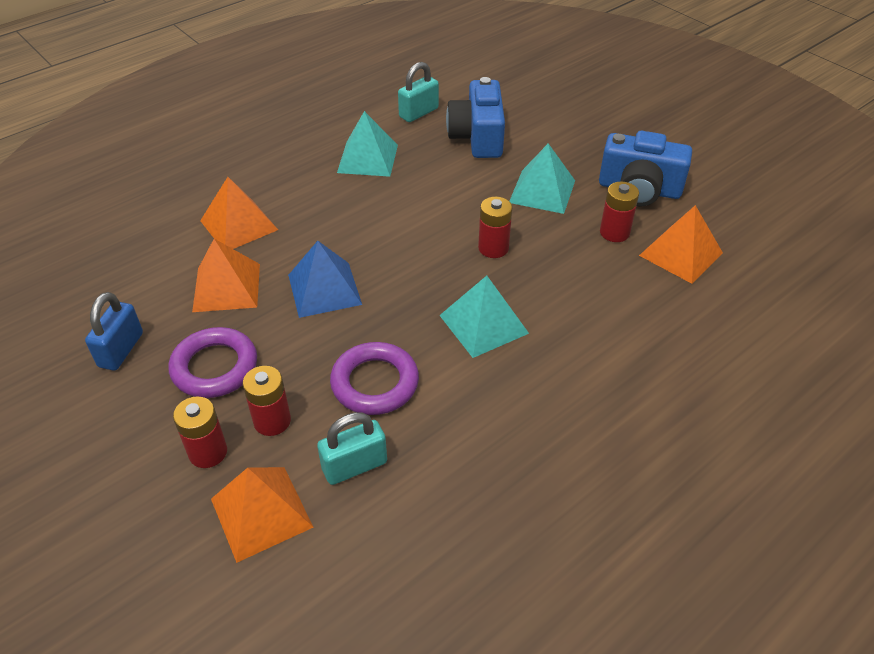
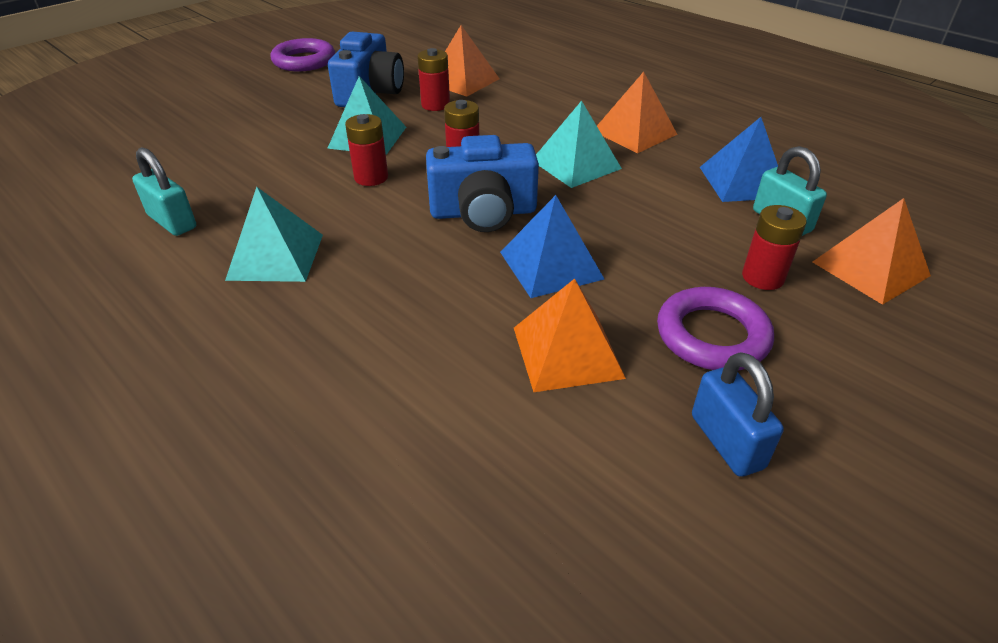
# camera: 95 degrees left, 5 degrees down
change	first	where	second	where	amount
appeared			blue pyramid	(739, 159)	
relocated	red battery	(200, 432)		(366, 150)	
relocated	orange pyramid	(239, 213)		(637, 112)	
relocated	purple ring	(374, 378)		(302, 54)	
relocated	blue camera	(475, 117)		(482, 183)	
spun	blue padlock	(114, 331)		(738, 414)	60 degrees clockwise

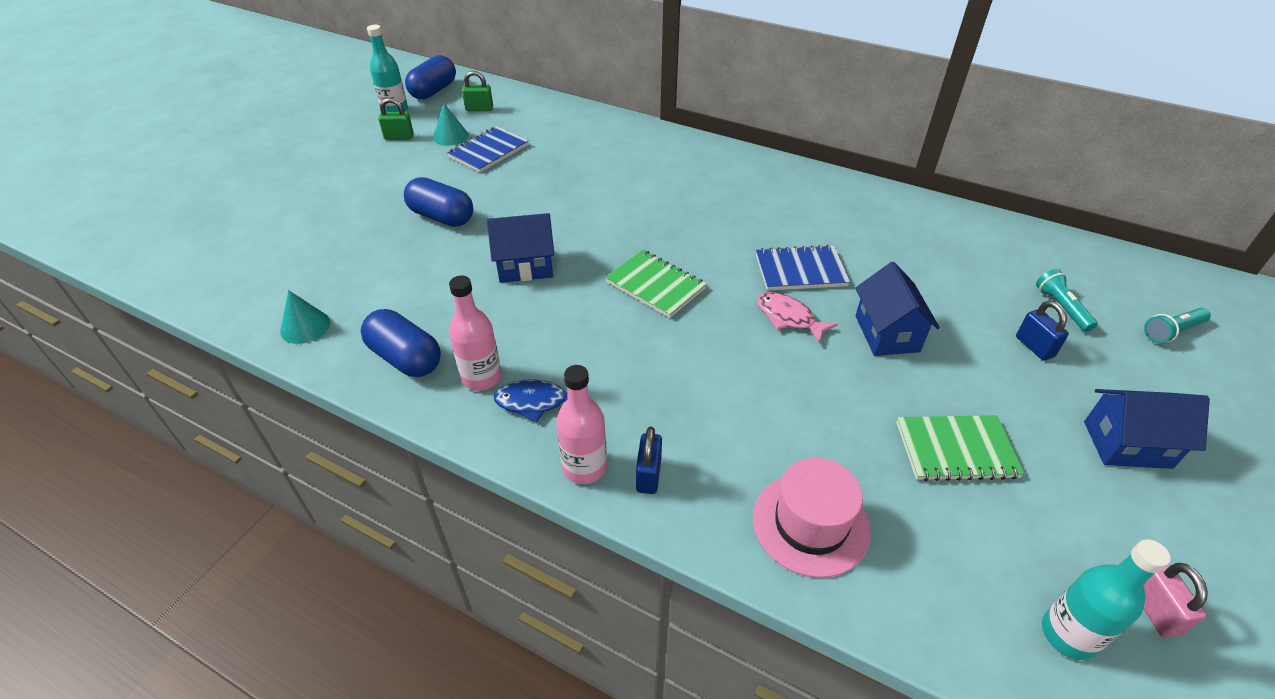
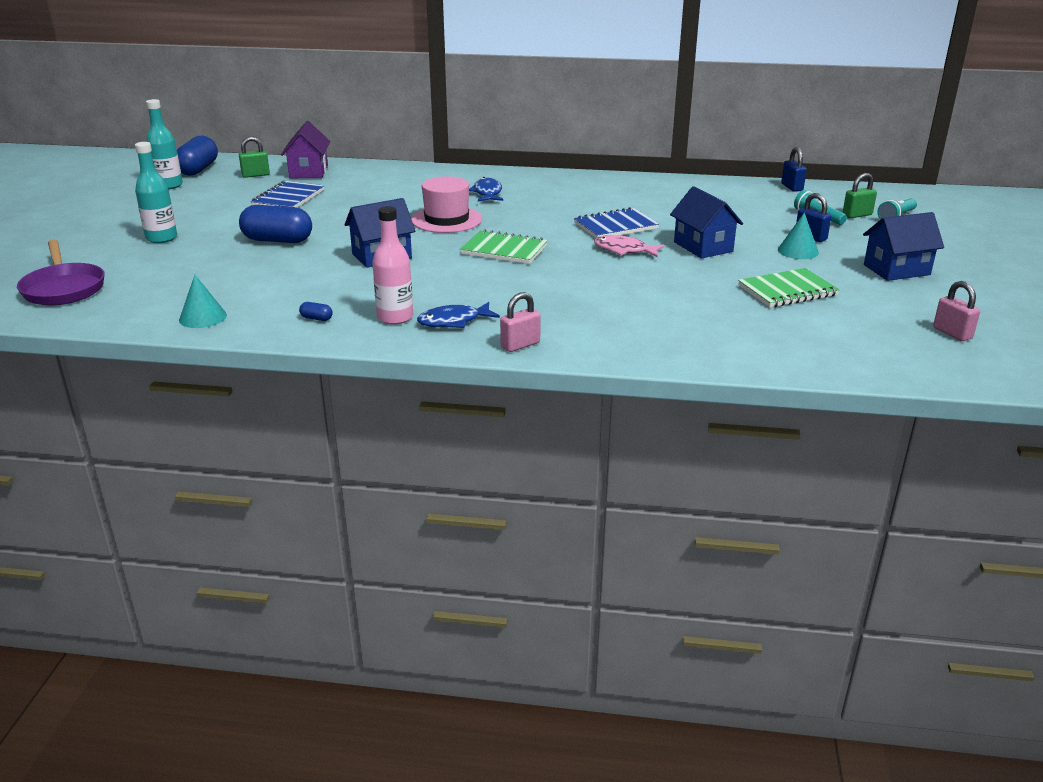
# camera: 20 degrees left, 15 degrees down
change	first	where	second	where	amount
appeared			purple pan	(61, 272)	
appeared			purple house	(306, 149)	
appeared			blue fish	(486, 189)	
relocated	green padlock	(396, 119)		(859, 195)	
relocated	turquoise cone	(451, 124)		(798, 236)	
relocated	blue padlock	(649, 460)		(794, 169)	
relocated	pink hat	(812, 518)		(446, 204)	
relocated	turquoise bottle	(1106, 599)		(156, 192)	
exchanged	pink bottle	(581, 424)	pink padlock	(520, 322)	
size	blue capsule	(401, 343)		(316, 311)	x0.40

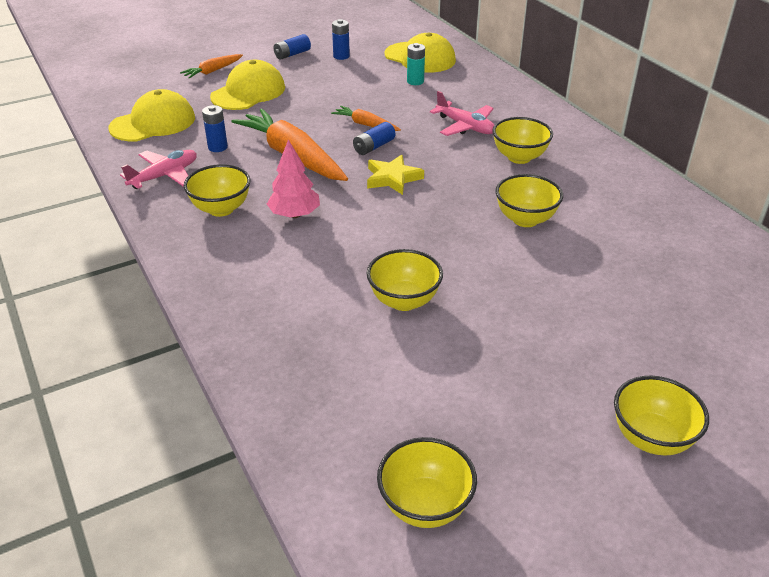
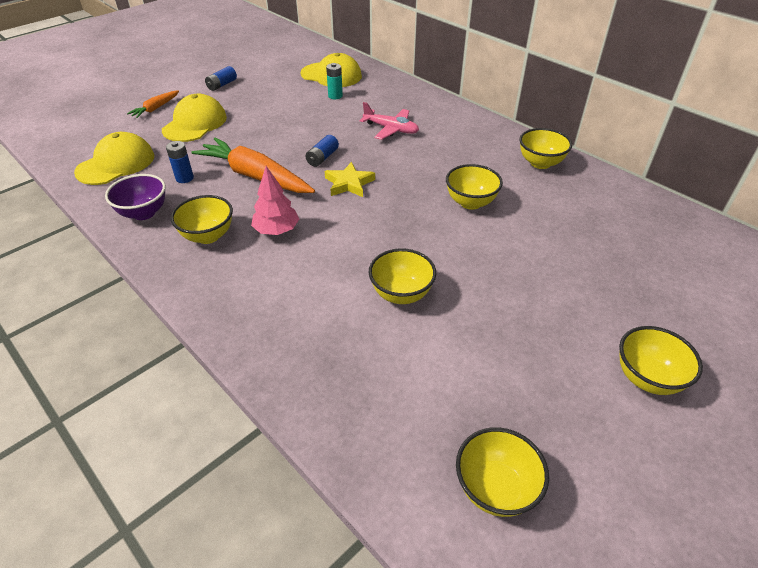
# camera: 15 degrees left, 5 degrees up
change	first	where	second	where	amount
missing	orange carrot	(366, 118)			
missing	blue battery	(341, 39)			
relocated	yellow bowl	(522, 140)		(545, 148)	
exchanged	pink plane	(158, 169)	purple bowl	(135, 197)	

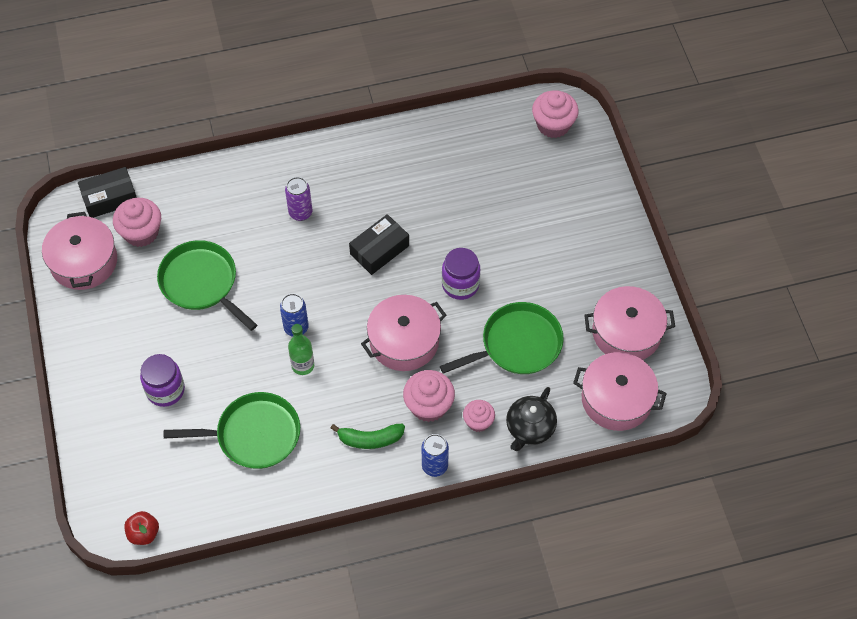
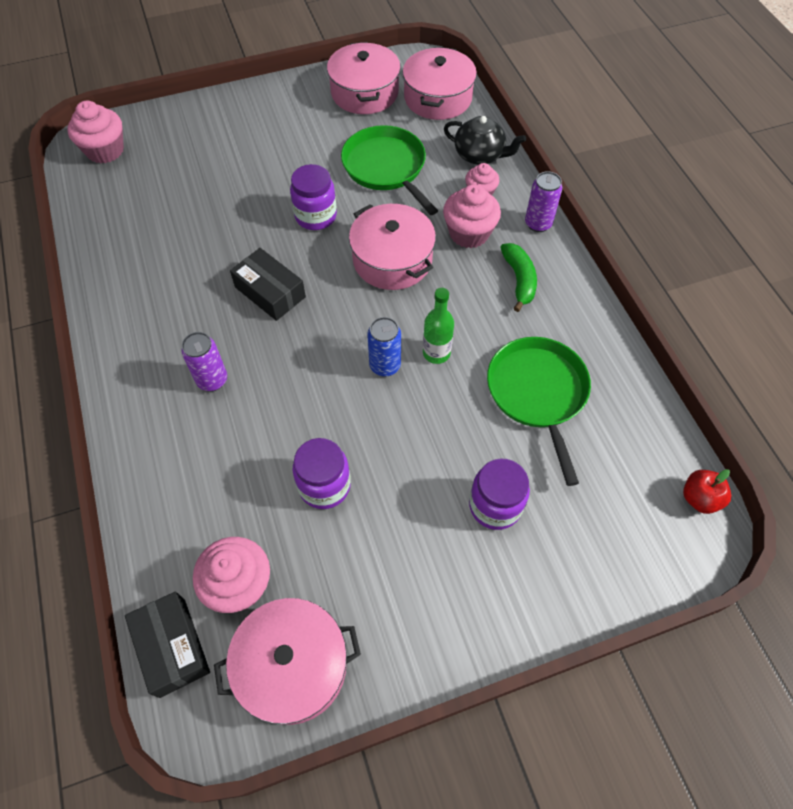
# camera: 95 degrees left, 0 degrees up
change	first	where	second	where	amount
exchanged	green pan	(207, 285)	purple jar	(322, 473)	
colour	blue can	(435, 455)	purple can	(543, 201)	

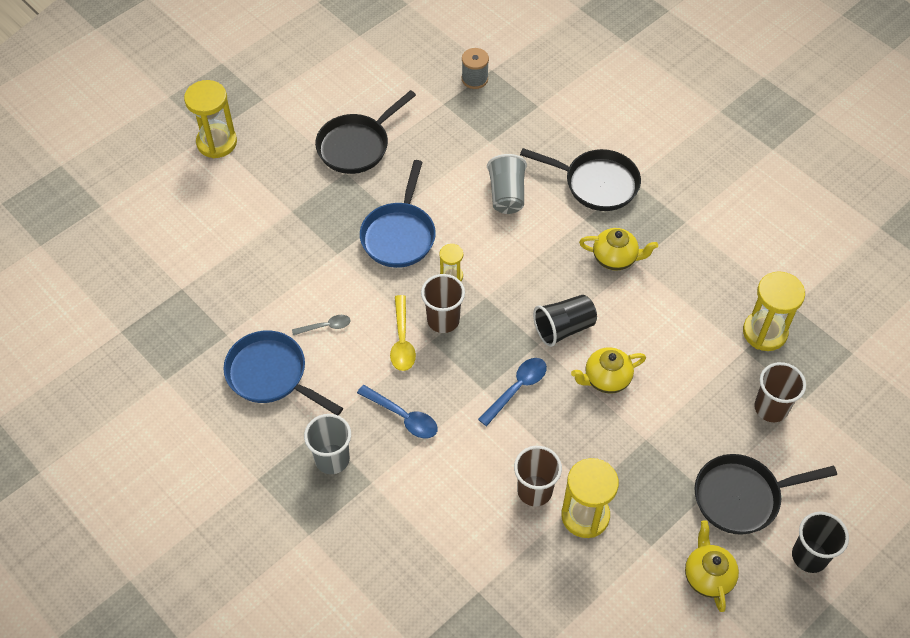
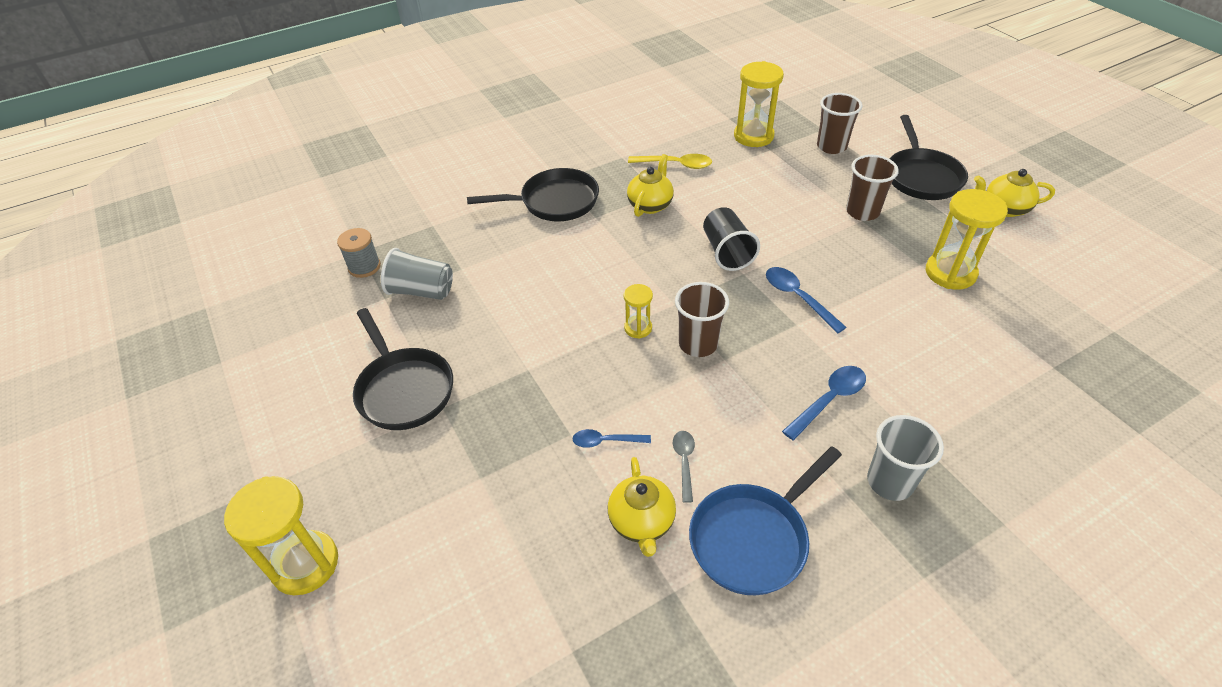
# camera: 75 degrees left, 10 degrees down
change	first	where	second	where	amount
missing	blue pan	(398, 214)			
missing	black cup	(820, 542)			
appeared			blue spoon	(612, 438)	
relocated	yellow spoon	(403, 333)		(670, 161)	
relocated	grey cup	(507, 184)		(417, 274)	
relocated	brown cup	(538, 476)		(872, 188)	
relocated	yellow teapot	(608, 370)		(642, 507)	
spun	black pan	(580, 179)		(533, 194)	45 degrees clockwise

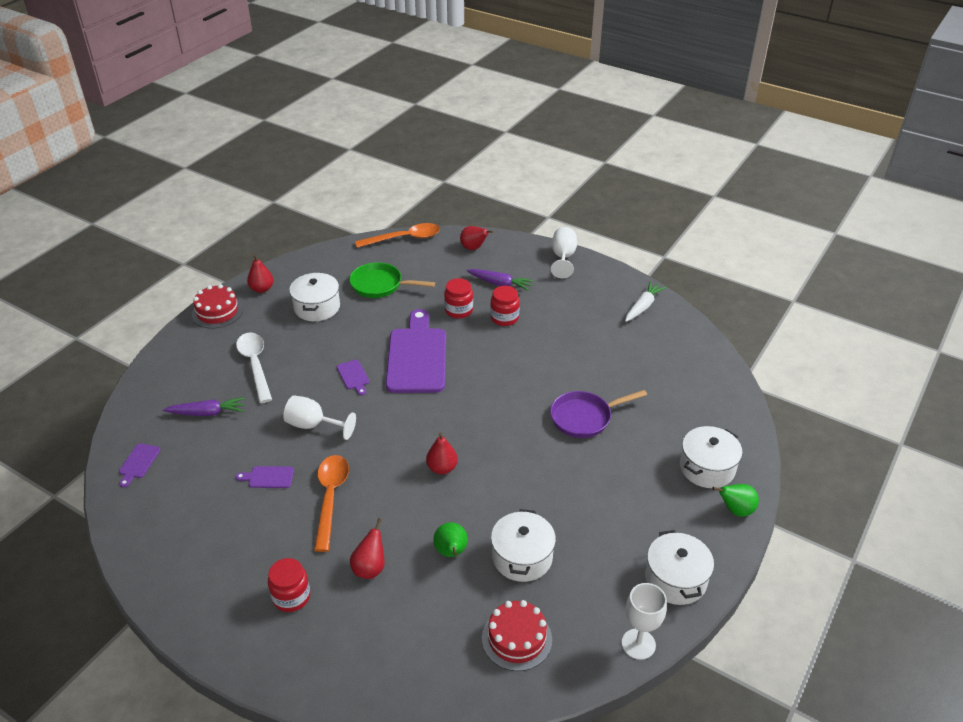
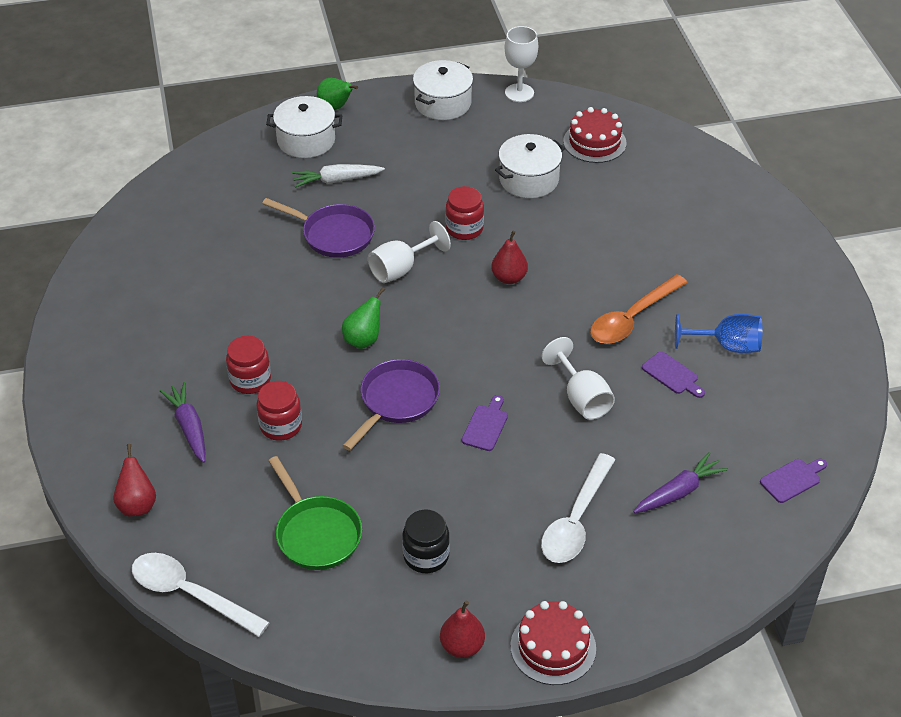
# camera: 135 degrees left, 5 degrees up
change	first	where	second	where	amount
missing	red pear	(367, 548)			
appeared			blue goblet	(718, 333)	
relocated	red jar	(289, 585)		(465, 213)	
relocated	green pear	(450, 539)		(363, 318)	
relocated	white goblet	(564, 252)		(409, 252)	
relocated	white carrot	(645, 301)		(338, 176)	
exchanged	white pot	(314, 297)	black jar	(426, 541)	
exchanged	purple cutting board	(416, 351)	purple pan	(391, 405)	
colour	orange spoon	(397, 235)	white spoon	(201, 595)	
spun	purple carrot	(204, 406)		(680, 482)	105 degrees clockwise

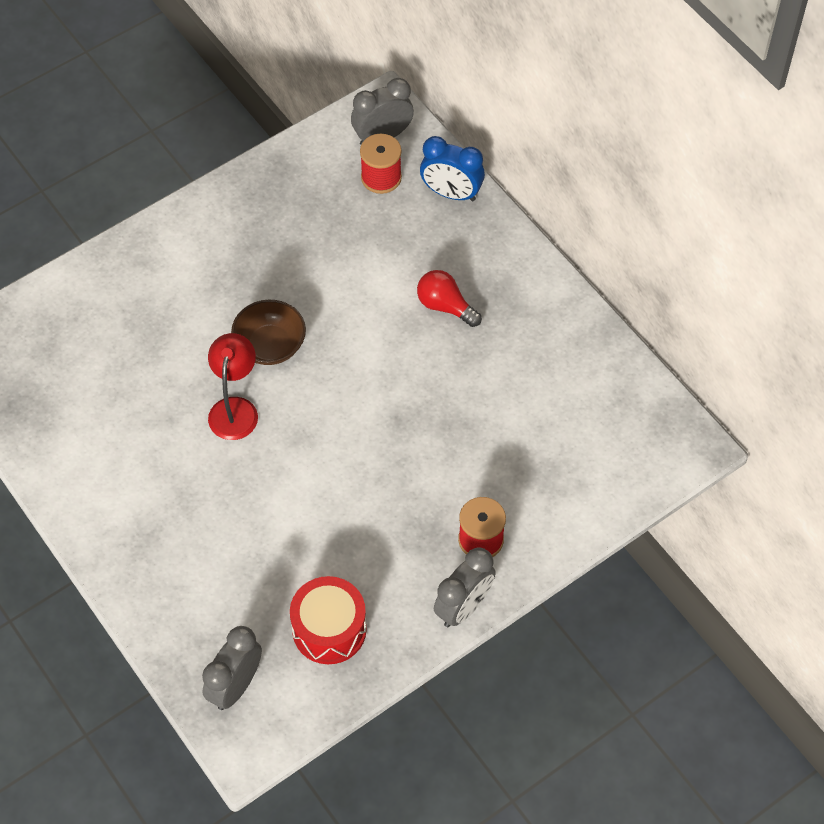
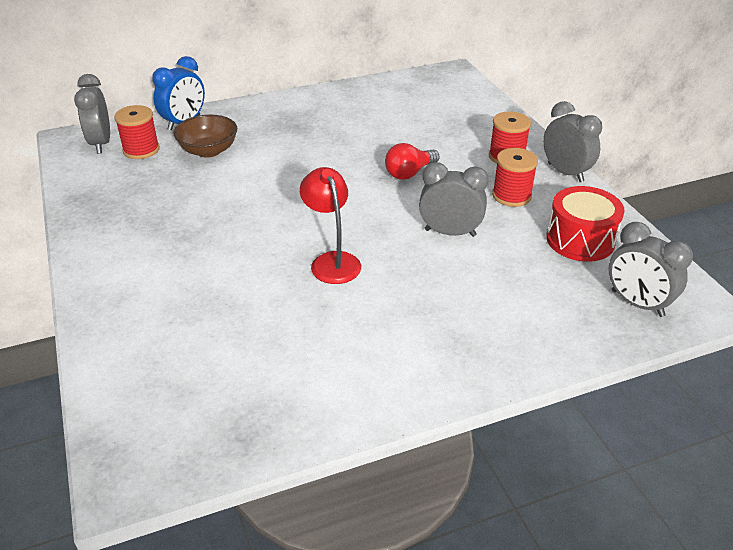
# camera: 75 degrees left, 20 degrees down
change	first	where	second	where	amount
appeared			grey clock	(454, 199)	
appeared			red spool	(515, 177)	
relocated	brown bowl	(268, 332)		(205, 136)	
relocated	red light bulb	(449, 298)		(412, 161)	
spun	red lamp	(233, 386)		(330, 225)	45 degrees clockwise

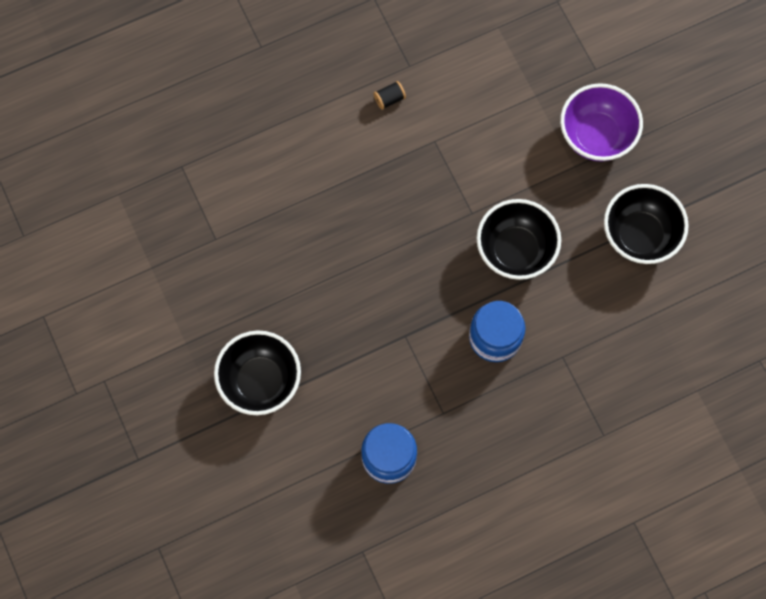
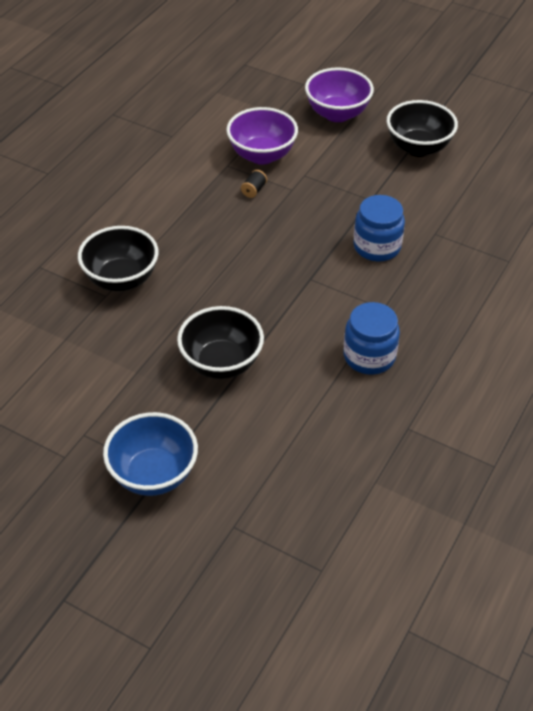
# camera: 35 degrees left, 25 degrees down
change	first	where	second	where	amount
appeared			blue bowl	(150, 454)	
appeared			purple bowl	(262, 136)	
relocated	black spool	(390, 95)		(254, 184)	
relocated	black bowl	(519, 239)		(118, 258)	

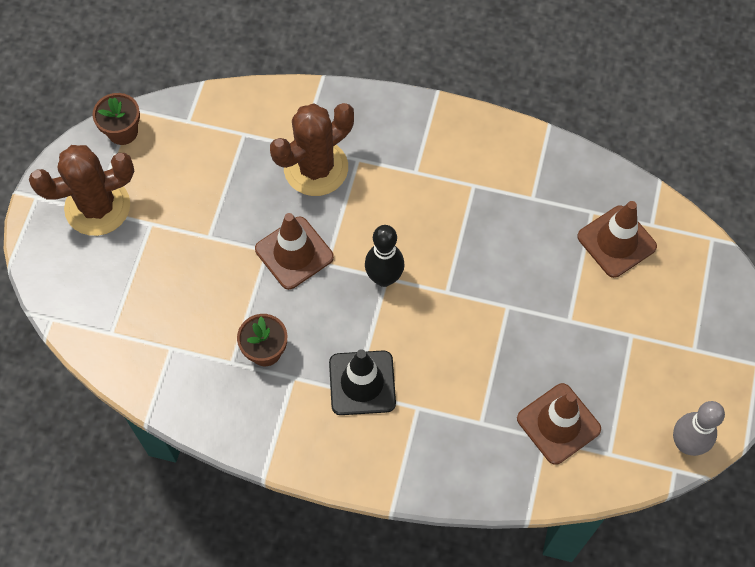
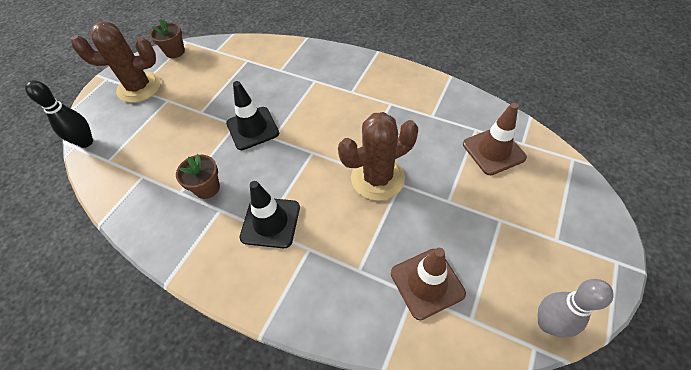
# camera: 15 degrees right, 10 degrees down
change	first	where	second	where	amount
relocated	brown cactus	(312, 149)		(378, 156)	
relocated	black bowling pin	(385, 256)		(59, 114)	
colour	brown traffic cone	(294, 251)	black traffic cone	(252, 115)	

